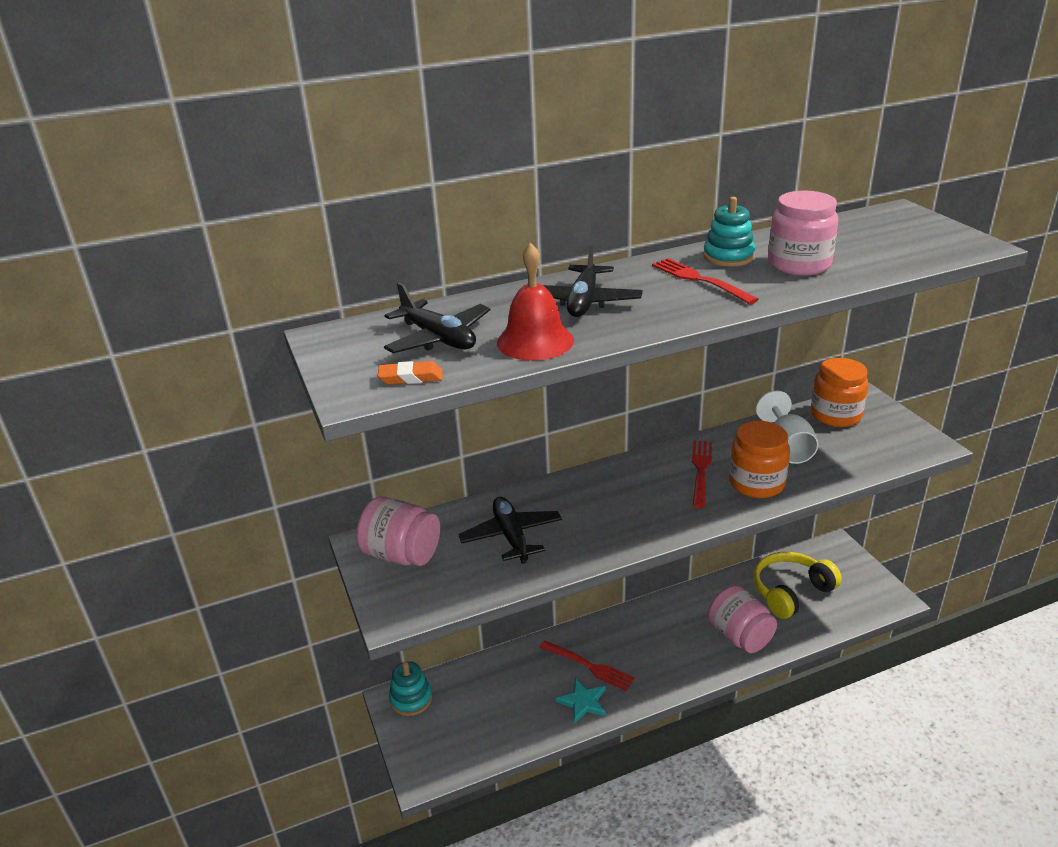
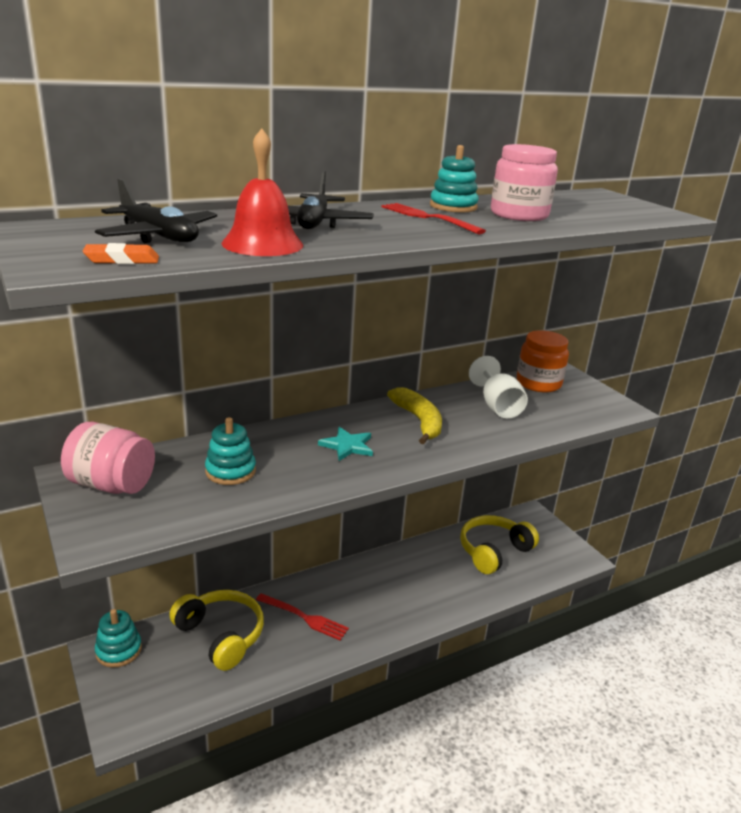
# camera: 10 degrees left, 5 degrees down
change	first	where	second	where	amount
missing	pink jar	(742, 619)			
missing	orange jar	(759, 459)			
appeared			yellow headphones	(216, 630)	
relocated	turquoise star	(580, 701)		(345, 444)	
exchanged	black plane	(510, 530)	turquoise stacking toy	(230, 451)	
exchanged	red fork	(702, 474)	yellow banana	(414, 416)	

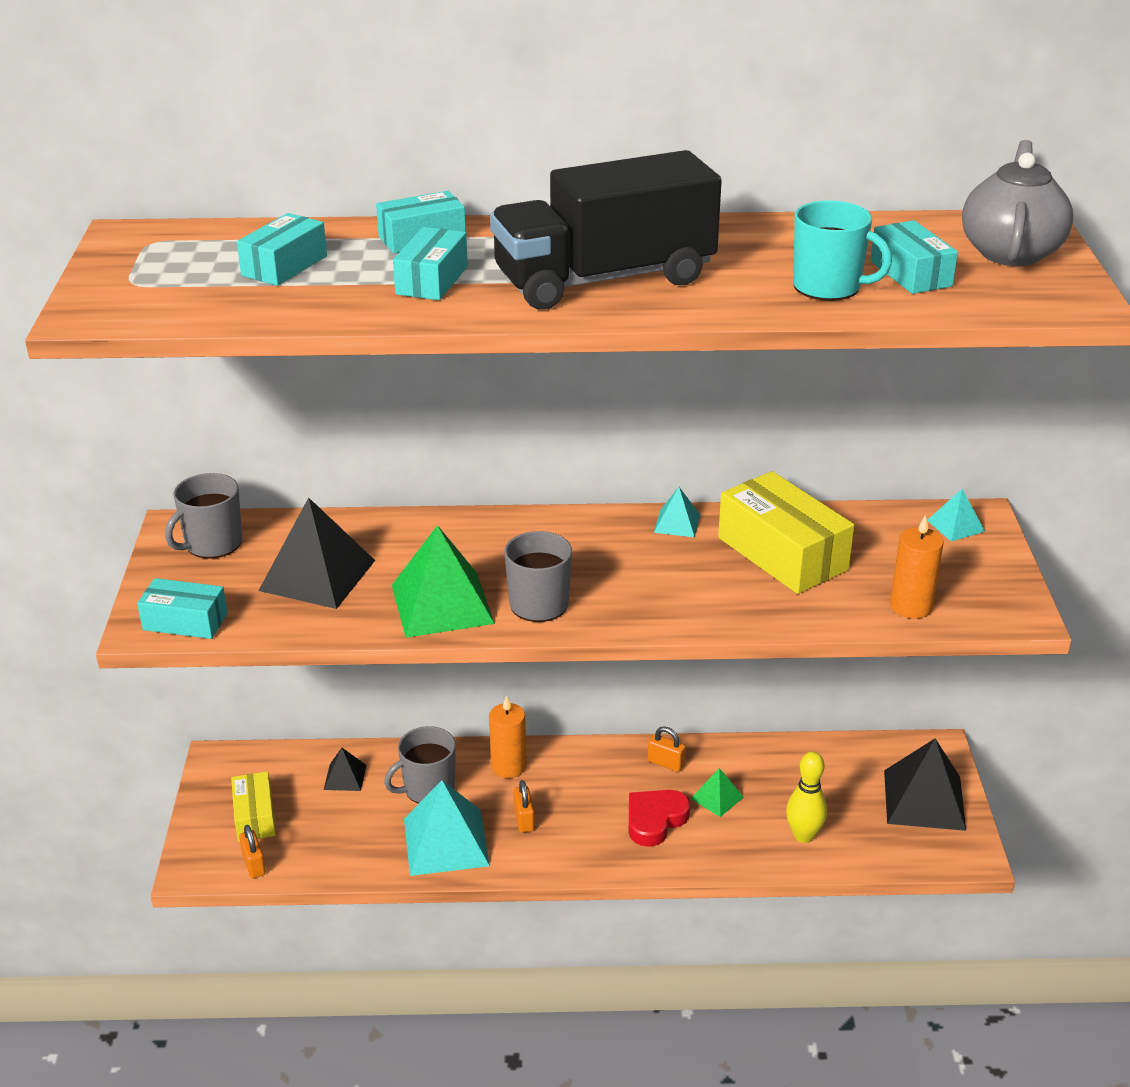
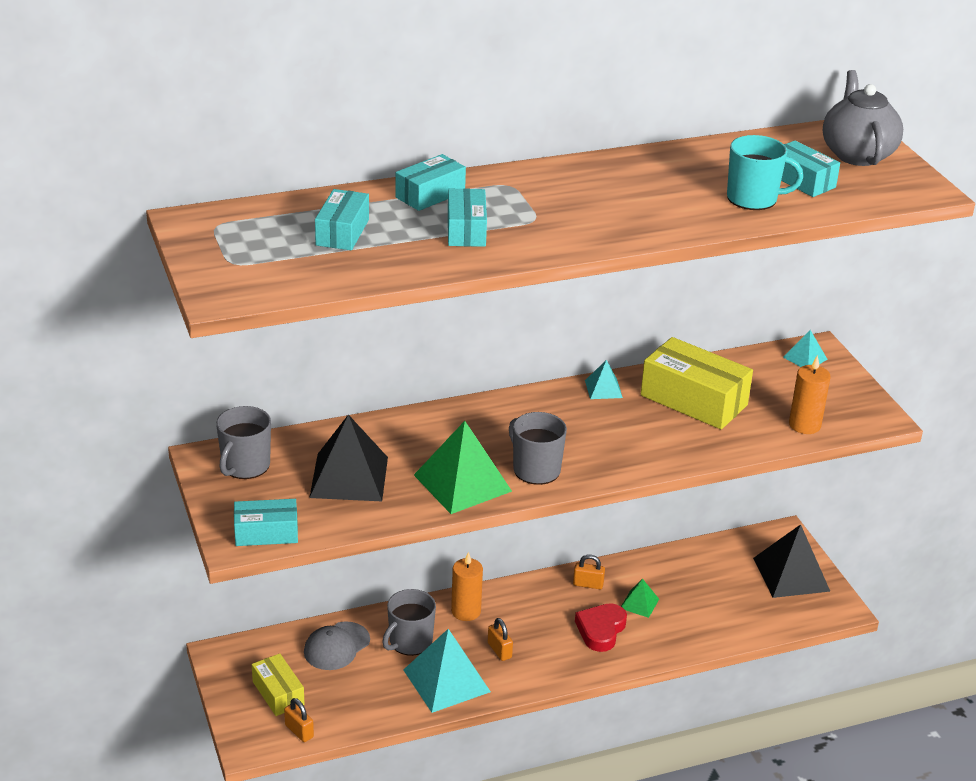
# camera: 20 degrees left, 0 degrees up
change	first	where	second	where	amount
missing	black truck	(606, 230)			
missing	yellow bowling pin	(806, 797)			
exchanged	black pyramid	(345, 769)	grey cap	(337, 646)	

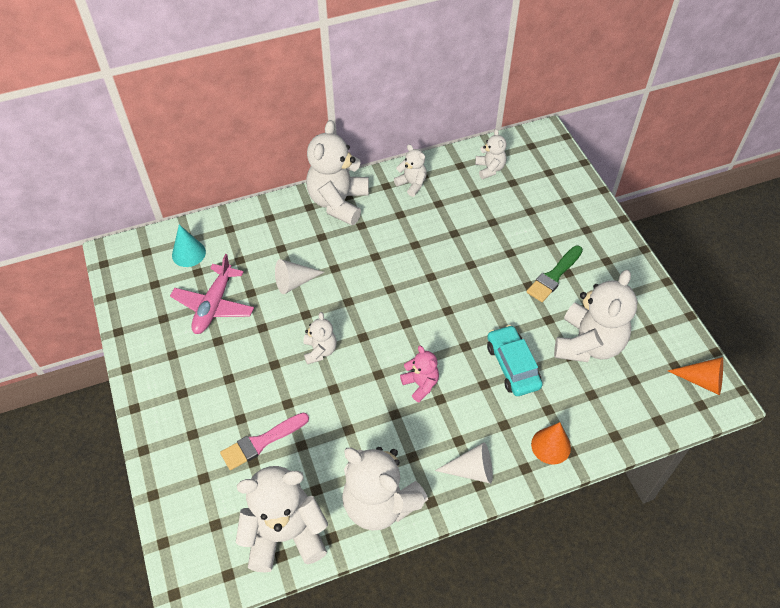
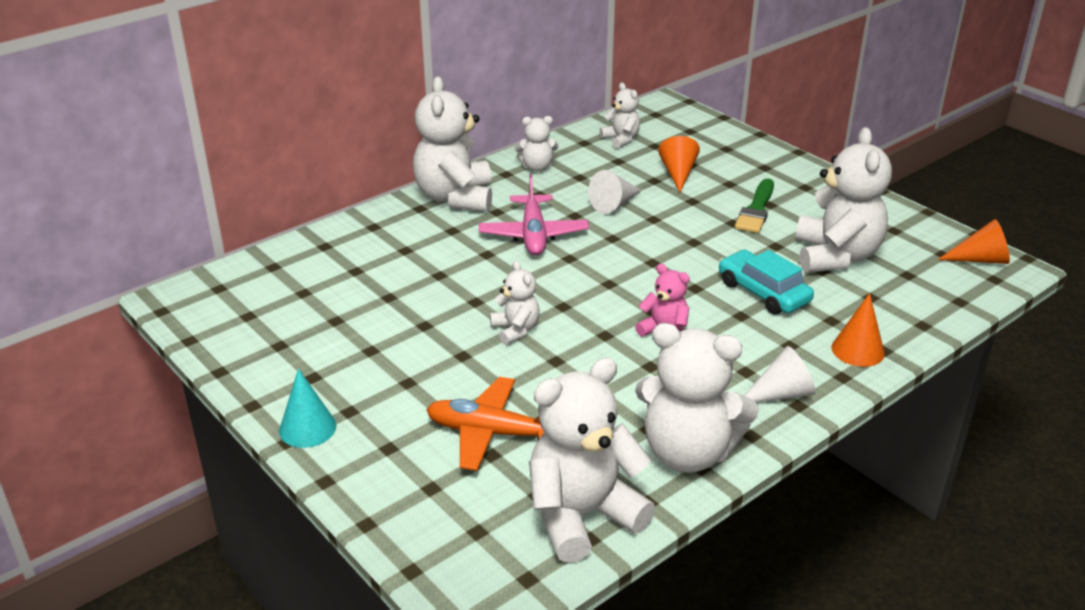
# camera: 20 degrees left, 20 degrees down
change	first	where	second	where	amount
appeared			orange cone	(679, 164)	
relocated	pink plane	(212, 294)		(534, 214)	
relocated	turquoise cone	(189, 245)		(308, 408)	
relocated	white cone	(299, 276)		(615, 192)	
exchanged	pink brush	(264, 441)	orange plane	(485, 424)	
spun	white teddy bear	(410, 170)		(536, 143)	150 degrees clockwise

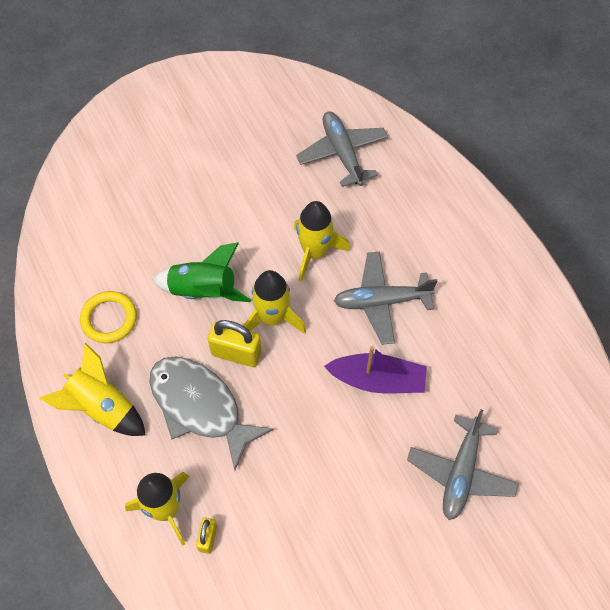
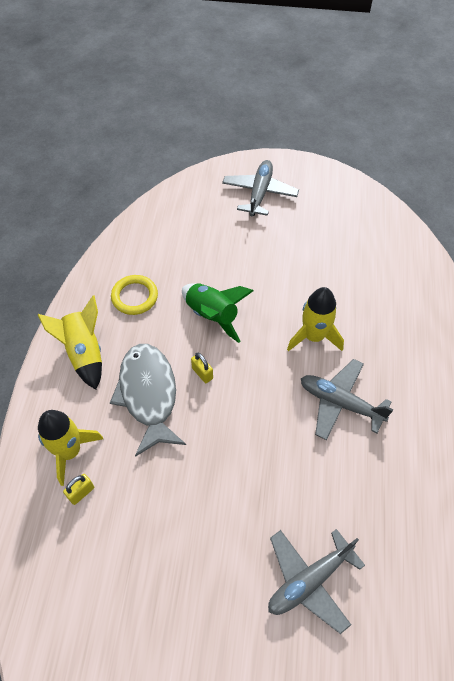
# camera: 35 degrees right, 5 degrees down
change	first	where	second	where	amount
missing	yellow rocket	(274, 302)			
missing	purple boat	(375, 369)			
relocated	grey plane	(342, 149)		(260, 188)	
size	yellow padlock	(235, 343)		(202, 368)	x0.56

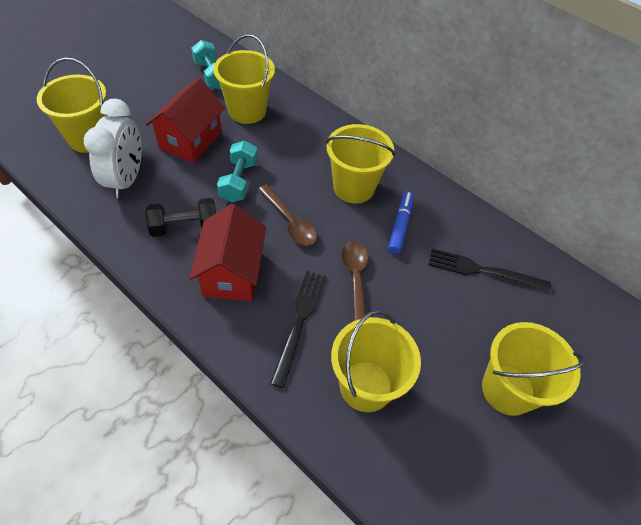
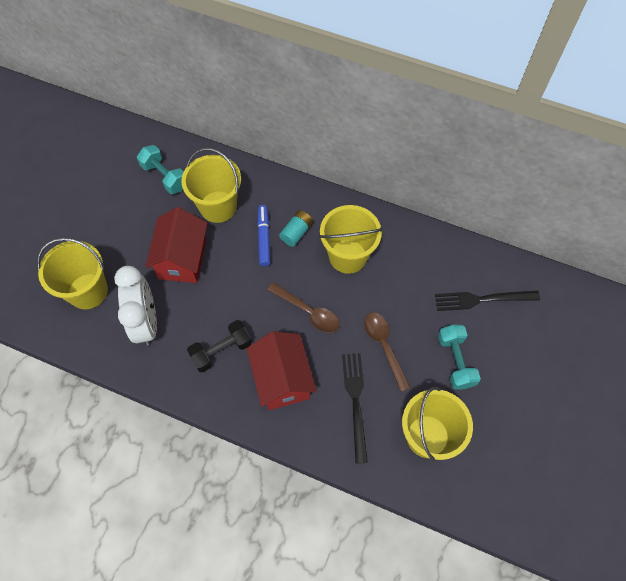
# camera: 15 degrees left, 10 degrees up
change	first	where	second	where	amount
missing	yellow bucket	(534, 369)			
appeared			turquoise battery	(296, 228)	
relocated	turquoise dumbbell	(237, 171)		(459, 357)	
relocated	blue marker	(401, 222)		(264, 235)	

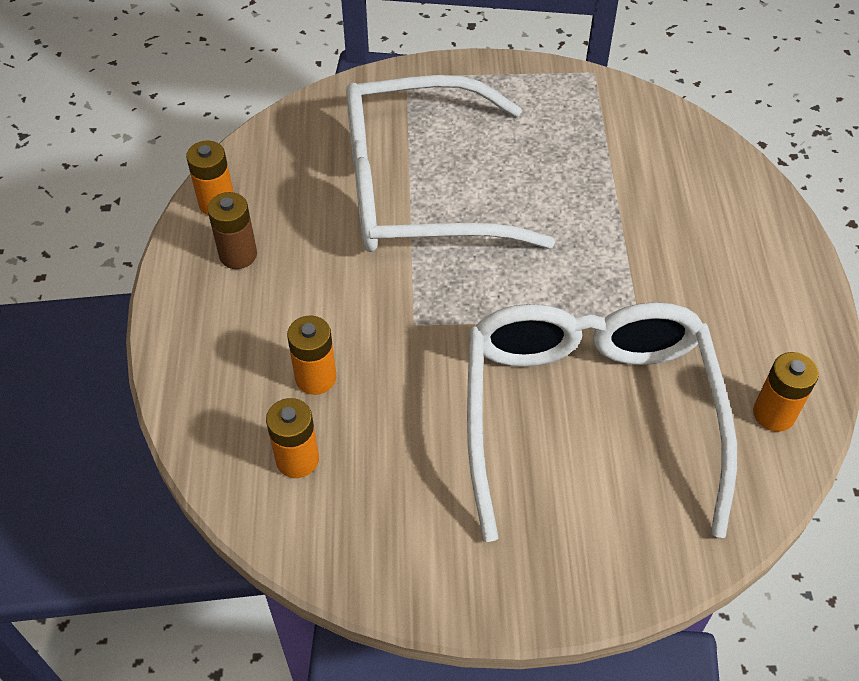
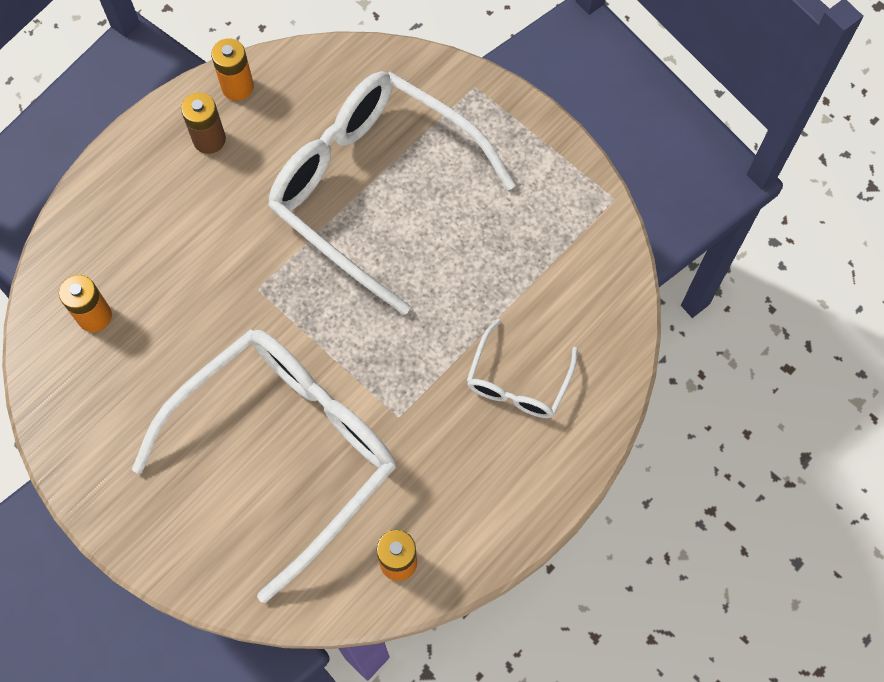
# camera: 45 degrees right, 15 degrees up
change	first	where	second	where	amount
missing	orange battery	(312, 355)			
appeared			white glasses	(522, 368)	

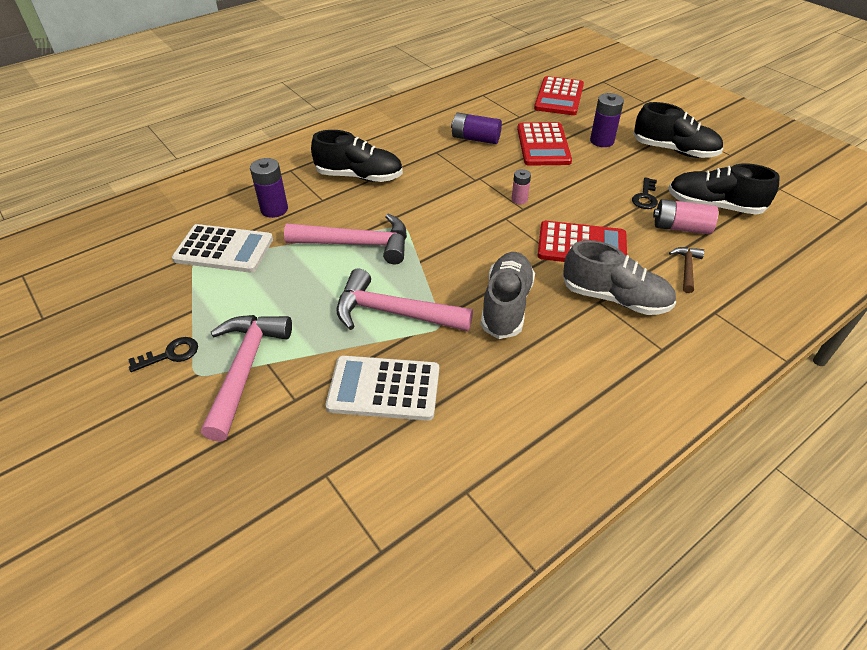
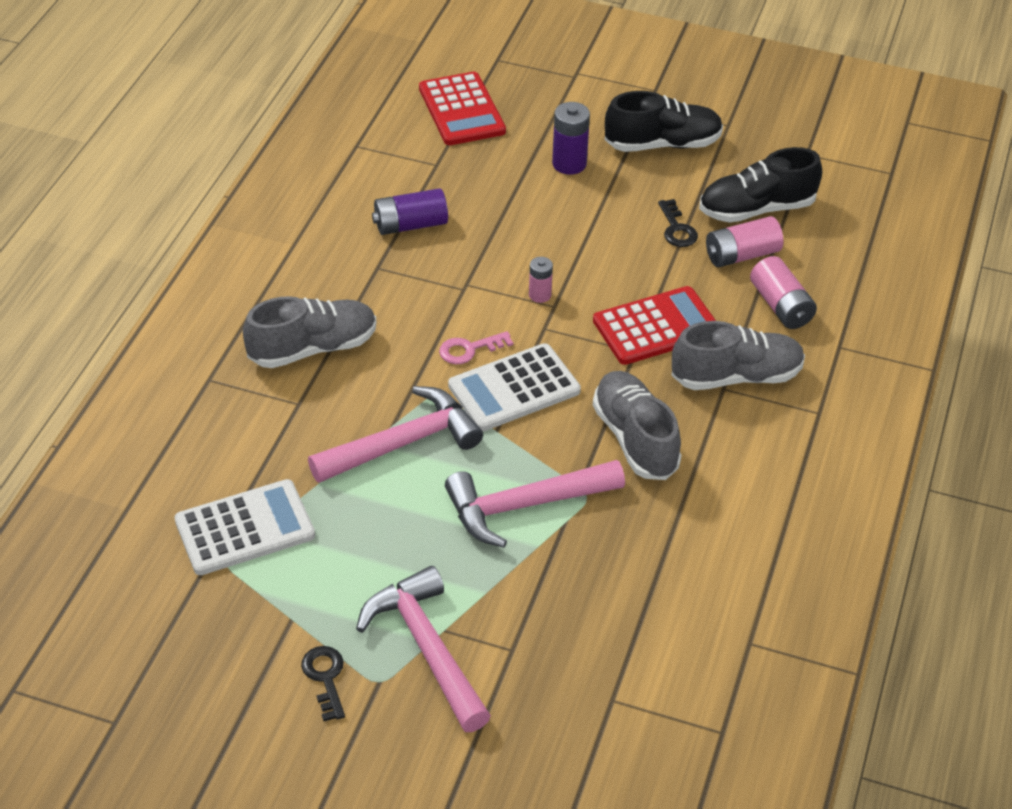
# camera: 35 degrees left, 0 degrees up
change	first	where	second	where	amount
missing	purple battery	(269, 188)			
missing	red calculator	(544, 144)			
appeared			pink key	(476, 347)	
relocated	white calculator	(382, 388)		(514, 387)	
exchanged	brown hammer	(686, 270)	pink battery	(783, 292)	
colour	black shoe	(357, 156)	grey shoe	(309, 332)	
spun	black key	(163, 354)		(323, 683)	45 degrees counterclockwise

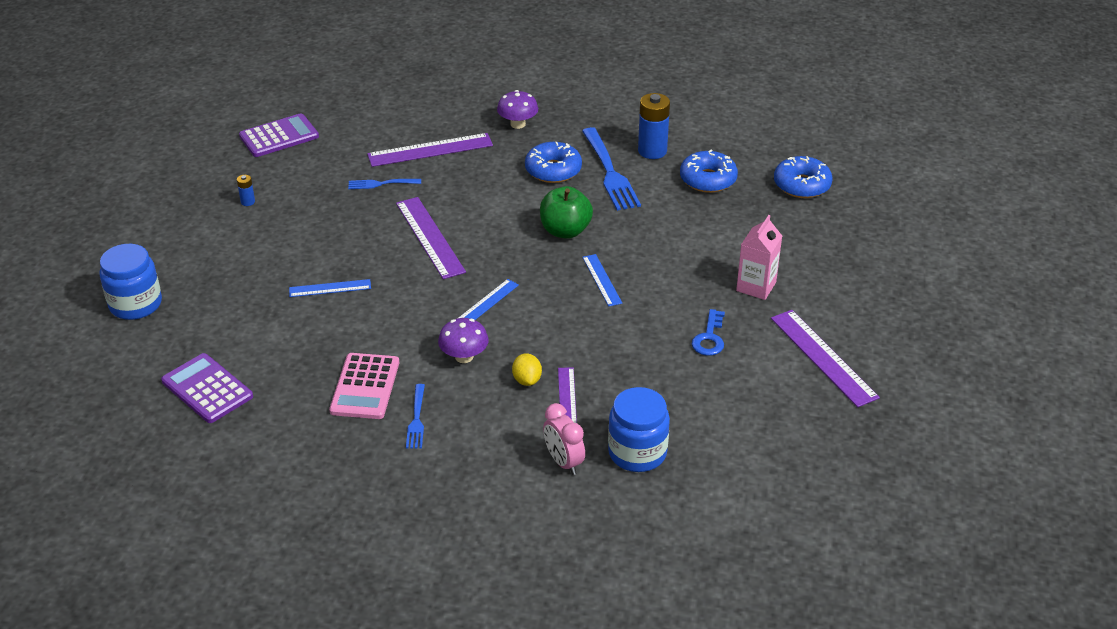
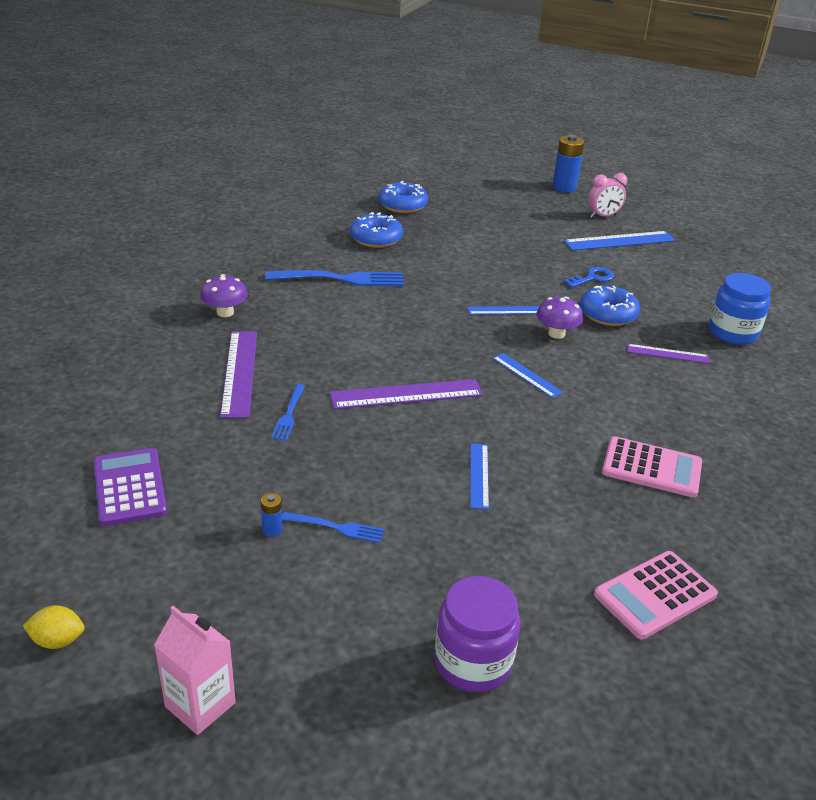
# camera: 80 degrees left, 5 degrees down
change	first	where	second	where	amount
missing	green apple	(566, 212)			
relocated	blue fork	(415, 416)		(333, 527)	
relocated	purple mushroom	(463, 340)		(559, 318)	
relocated	yellow lemon	(527, 369)		(54, 627)	
relocated	blue donut	(553, 162)		(610, 306)	
relocated	pink clock	(564, 439)		(607, 195)	
relocated	blue battery	(654, 126)		(568, 163)	
relocated	pink carton	(759, 257)		(195, 670)	
colour	blue jar	(130, 282)	purple jar	(477, 634)	
colour	purple calculator	(207, 388)	pink calculator	(656, 595)	
colour	purple ruler	(825, 358)	blue ruler	(619, 240)	
spun	blue key	(708, 332)		(588, 277)	60 degrees counterclockwise

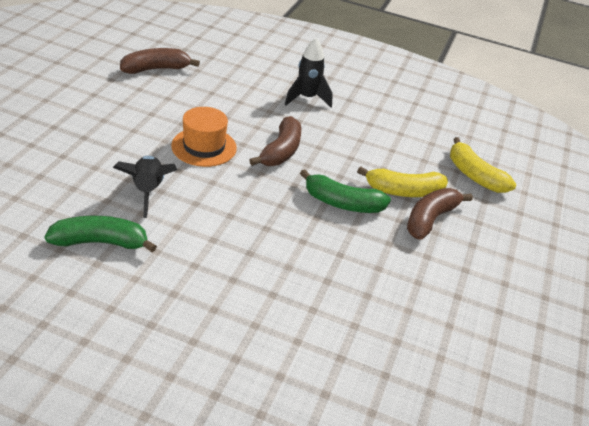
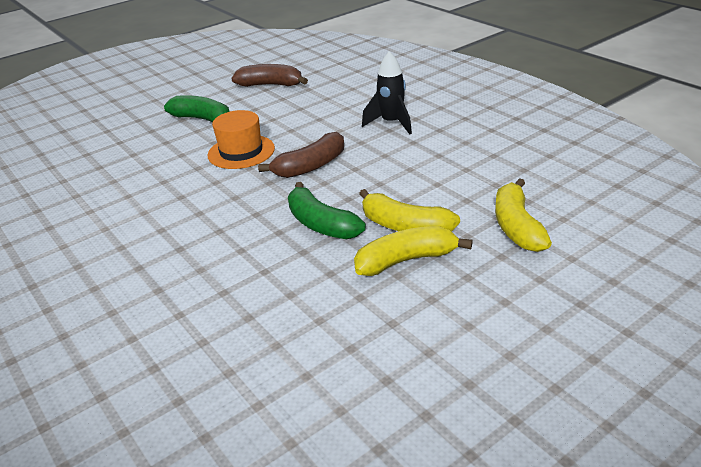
# camera: 40 degrees right, 5 degrees down
change	first	where	second	where	amount
missing	black rocket	(145, 187)			
relocated	green banana	(100, 234)		(197, 109)	
colour	brown banana	(440, 214)	yellow banana	(413, 251)	

